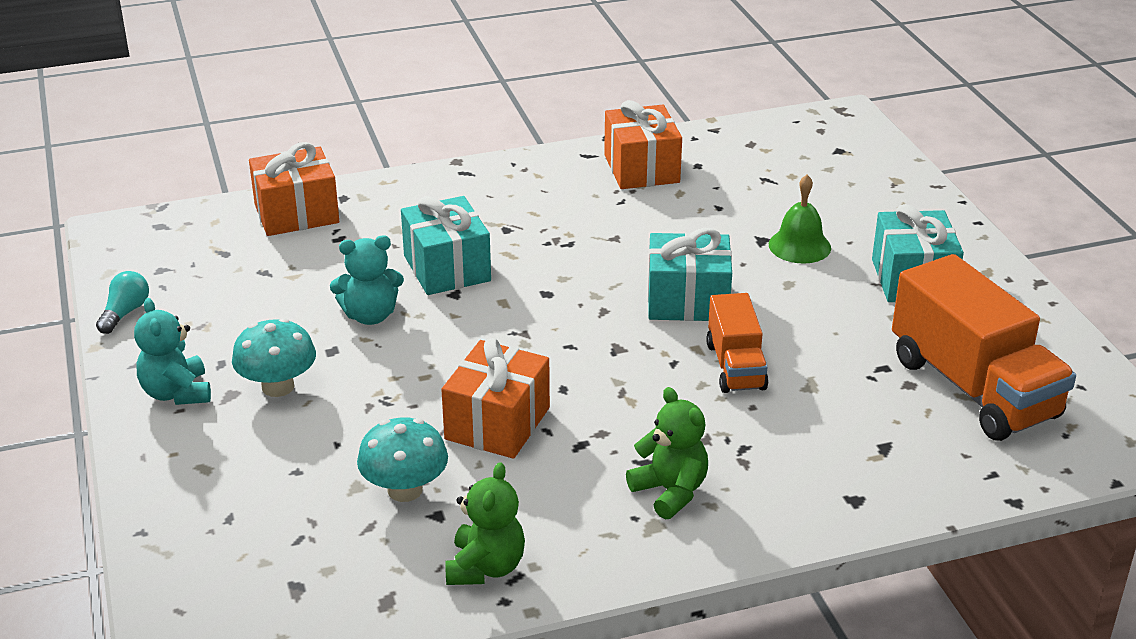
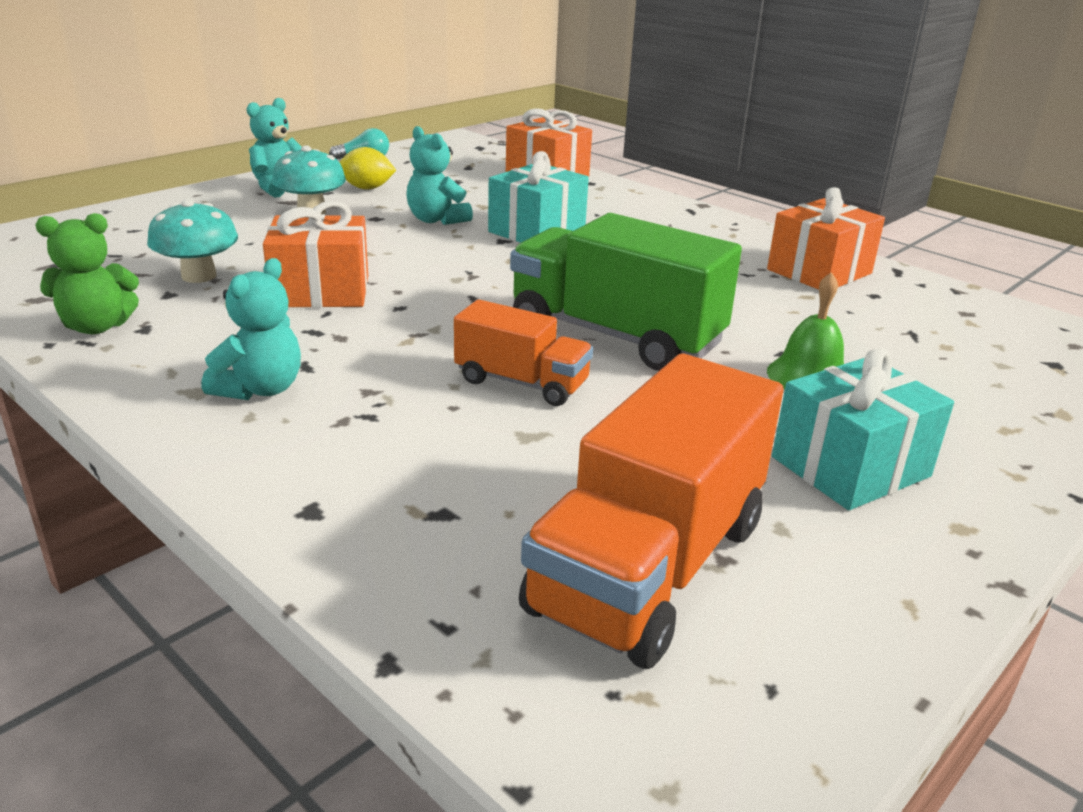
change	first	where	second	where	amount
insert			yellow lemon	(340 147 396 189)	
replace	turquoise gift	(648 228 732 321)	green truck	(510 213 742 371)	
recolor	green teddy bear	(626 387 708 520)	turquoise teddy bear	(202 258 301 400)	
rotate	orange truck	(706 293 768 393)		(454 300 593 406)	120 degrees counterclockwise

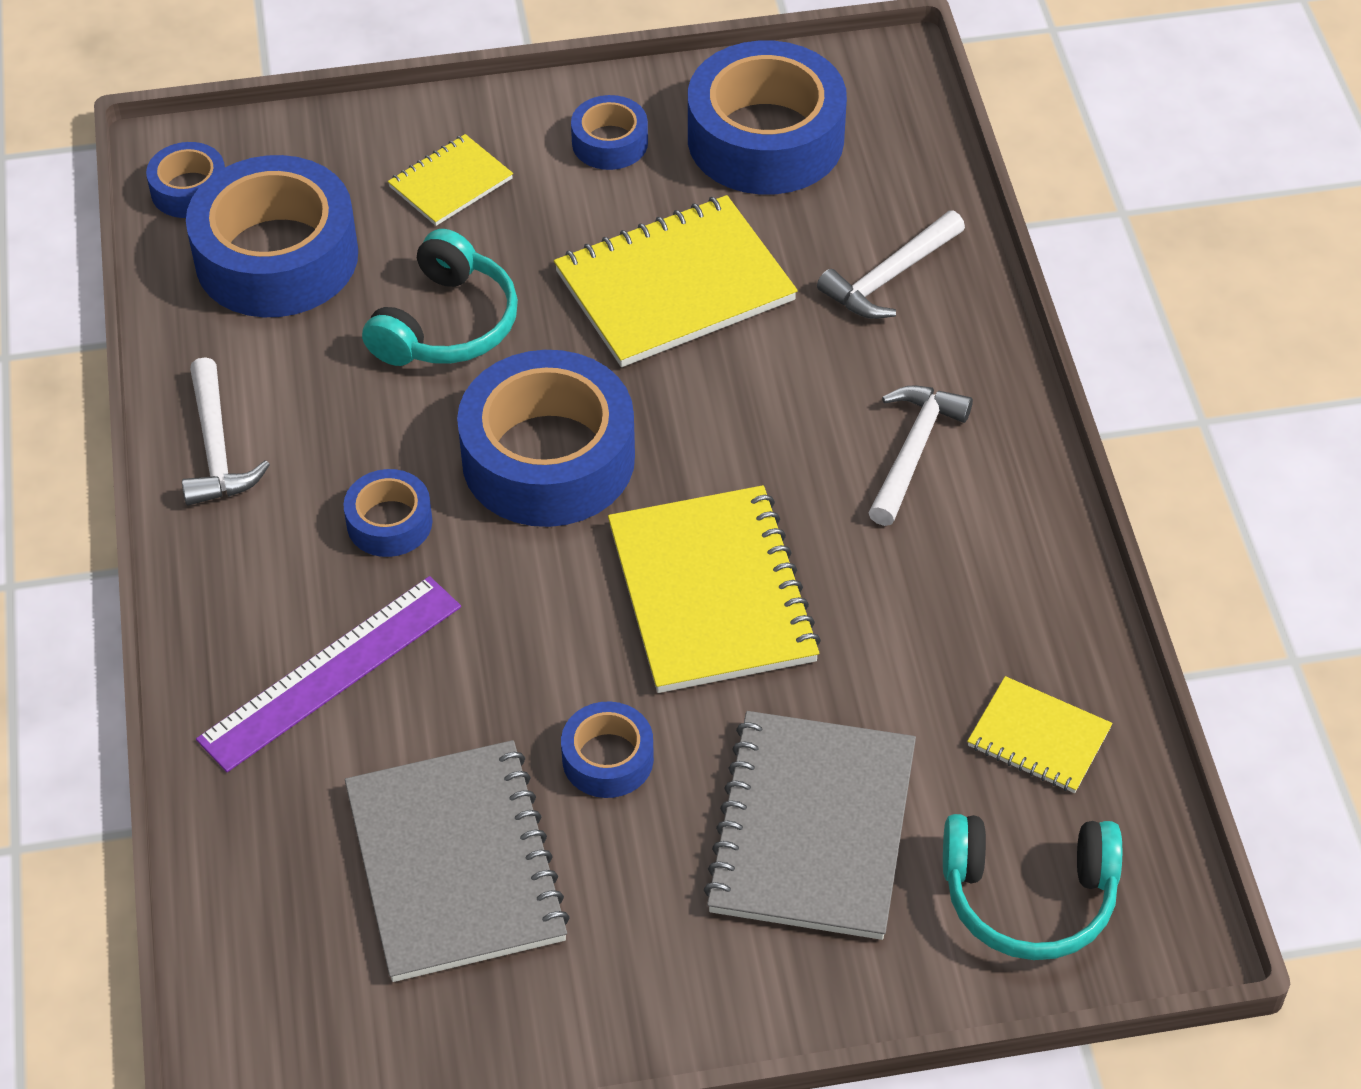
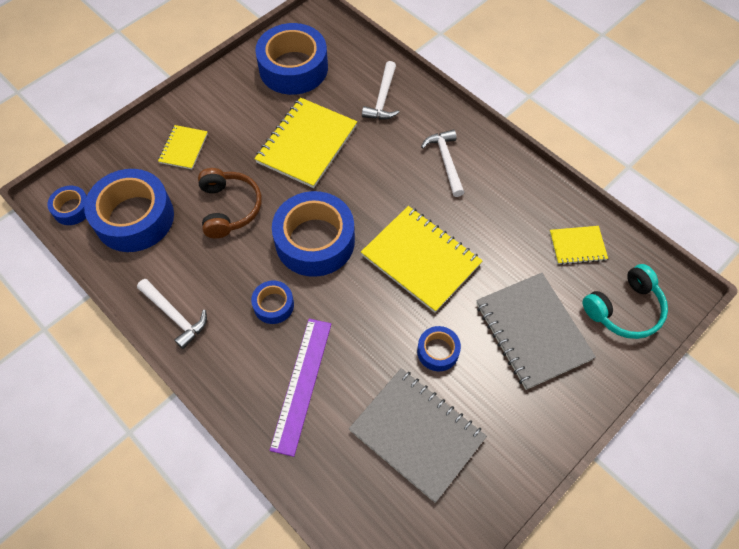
change	first	where	second	where	amount
delete	blue tape	(571 95 648 170)			
recolor	turquoise headphones	(362 229 518 366)	brown headphones	(198 168 262 238)	

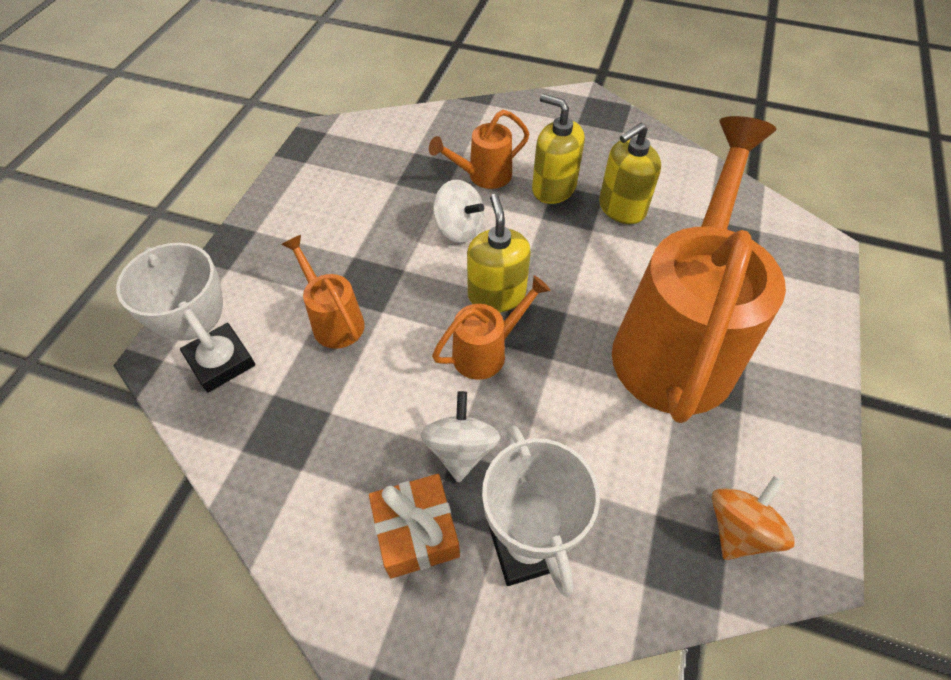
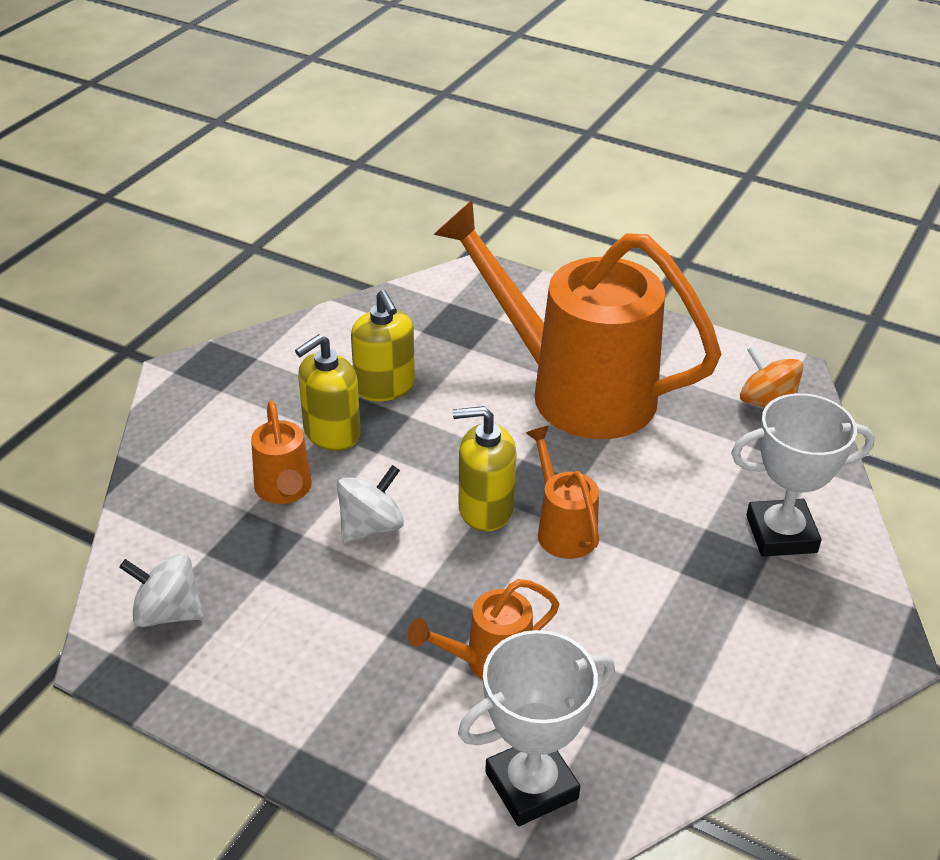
change	first	where	second	where	amount
delete	orange gift	(369 474 460 579)			
move	white spinning top	(421 391 500 482)		(119 554 204 627)	

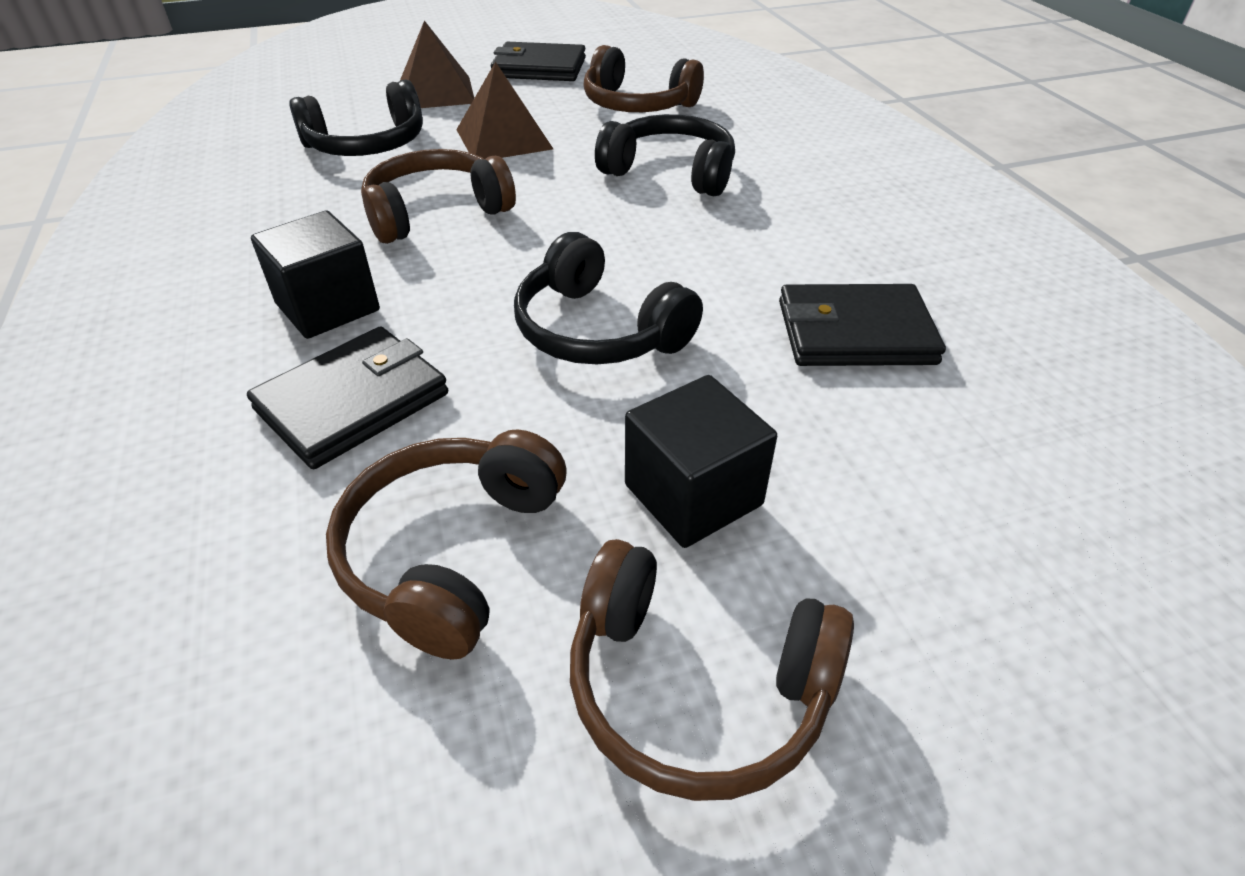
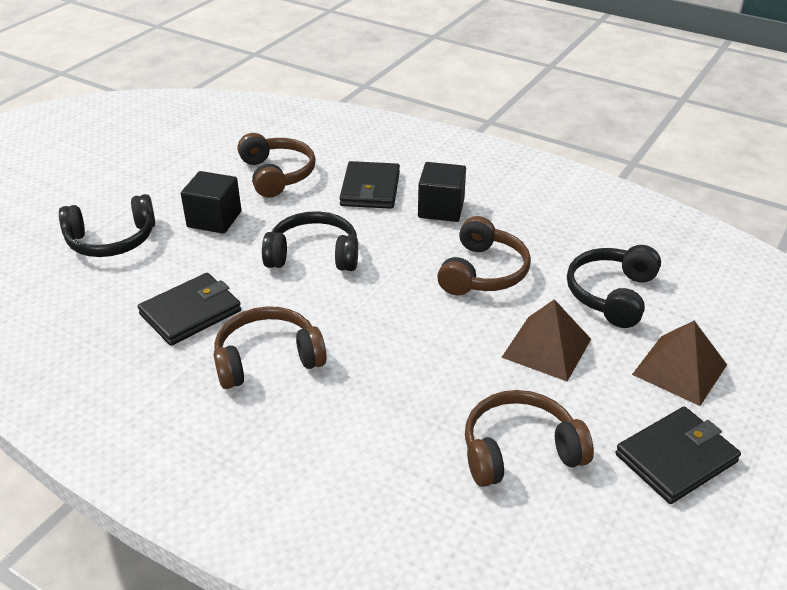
change	first	where	second	where	amount
move	brown headphones	(570 539 854 801)		(214 306 327 389)	
move	black headphones	(595 114 735 196)		(59 194 155 257)	

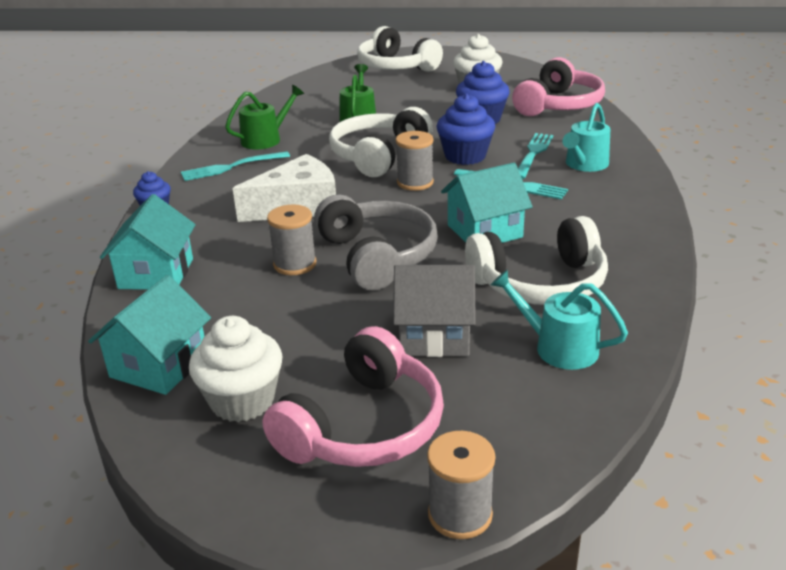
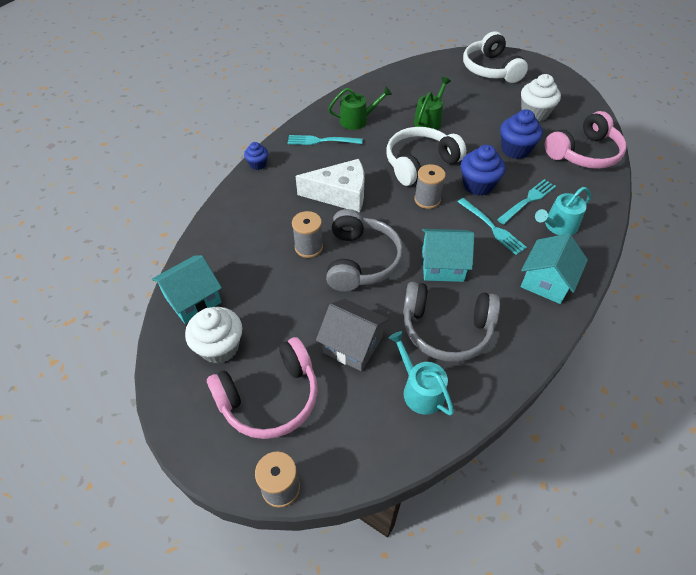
change	first	where	second	where	amount
move	turquoise house	(100 194 196 290)		(521 233 588 304)	
recolor	white headphones	(465 216 608 305)	grey headphones	(403 282 500 362)	

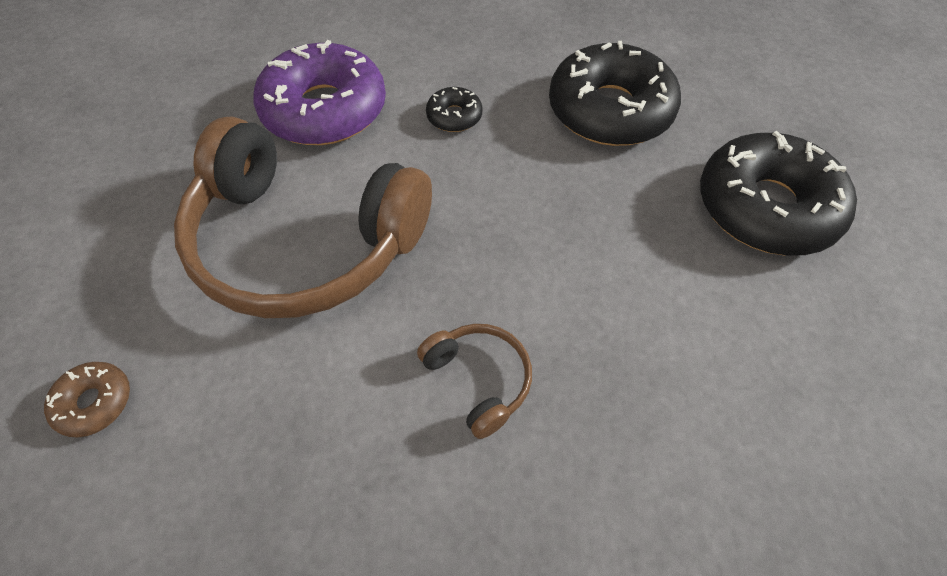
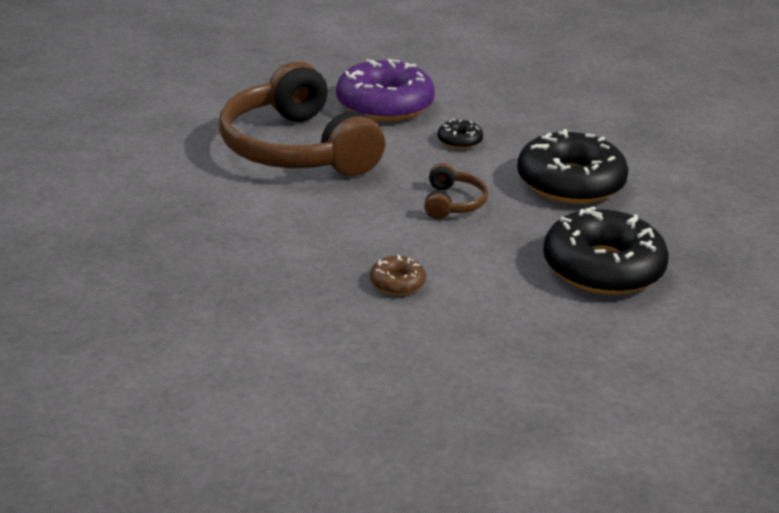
change	first	where	second	where	amount
move	brown donut	(44 362 130 438)		(370 255 426 295)	
move	brown headphones	(417 324 532 439)		(424 163 488 219)	

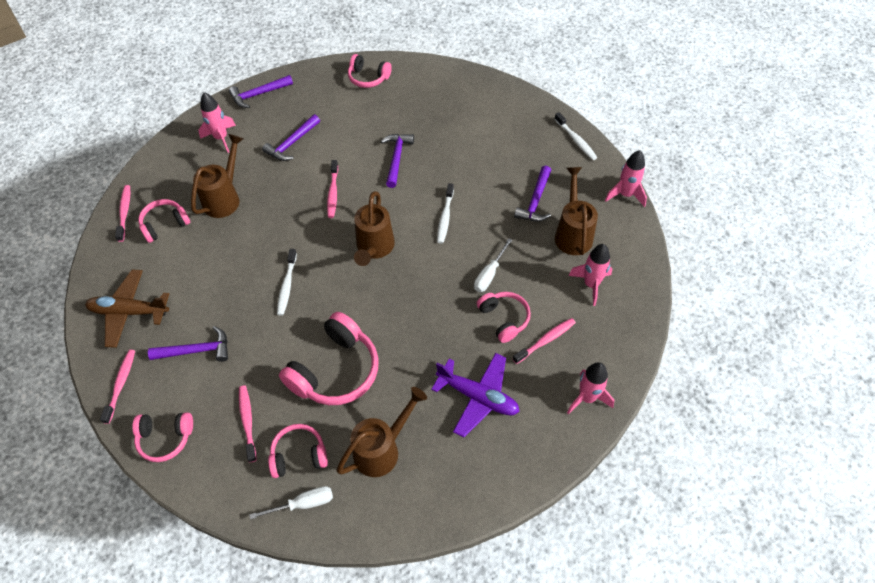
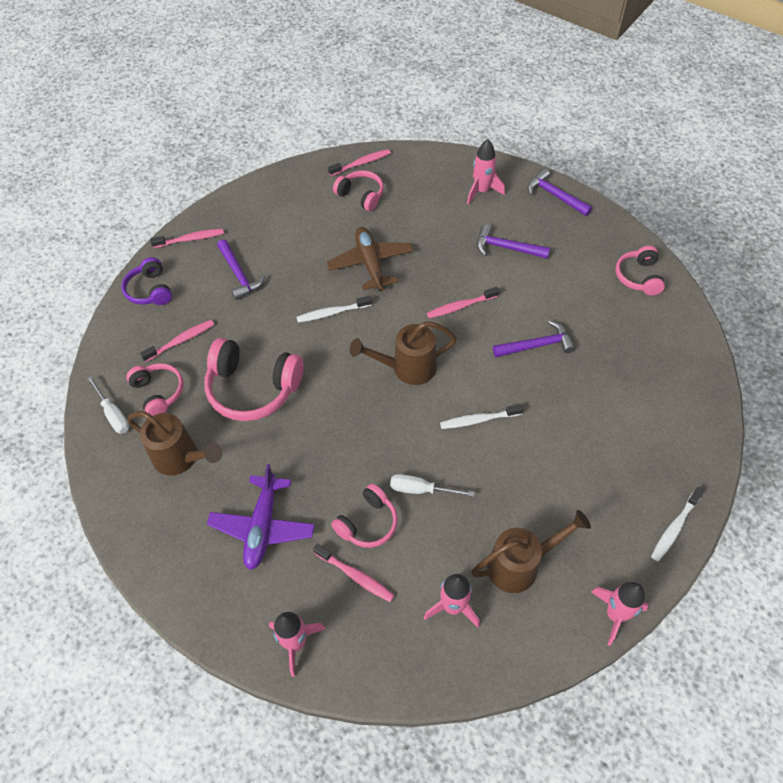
change	first	where	second	where	amount
delete	brown watering can	(191 134 244 218)			
delete	purple hammer	(514 166 551 222)			
move	brown plane	(85 269 169 348)		(326 227 413 291)	
recolor	pink headphones	(132 412 193 462)	purple headphones	(121 257 172 305)	

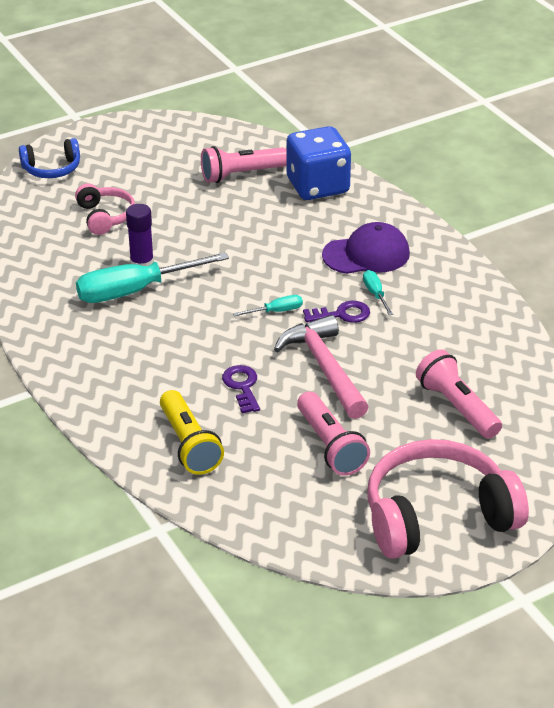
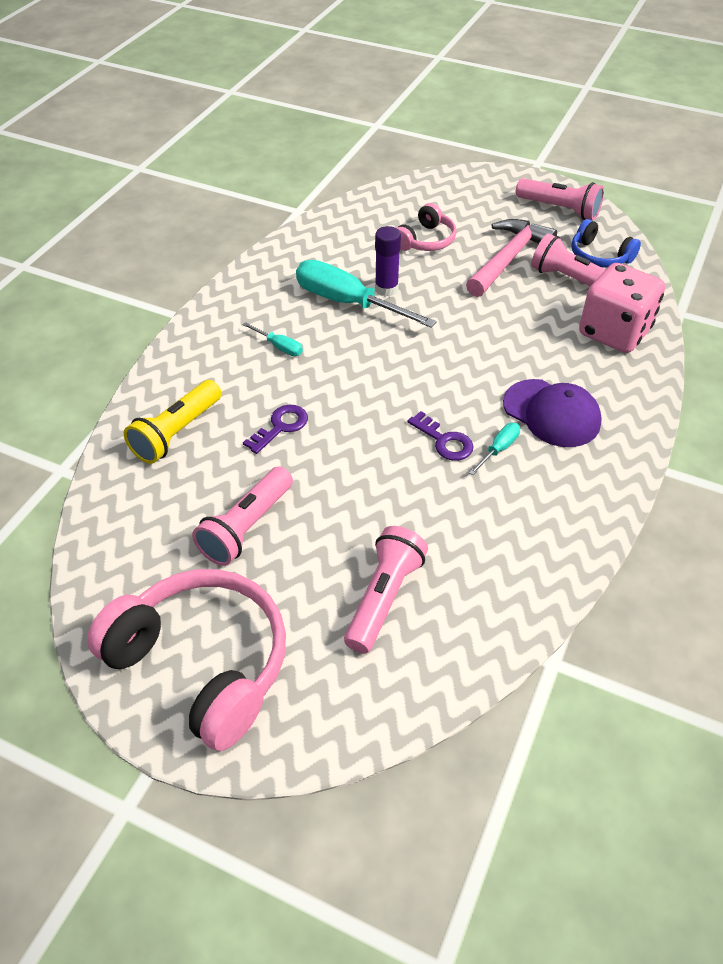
change	first	where	second	where	amount
insert			pink flashlight	(516 178 604 220)	
move	blue headphones	(19 138 80 178)		(571 219 641 268)	
move	turquoise screwdriver	(233 295 303 316)		(242 322 303 356)	
move	pink hammer	(274 315 369 419)		(466 219 557 297)	
recolor	blue dice	(287 126 351 200)	pink dice	(579 263 665 353)	

